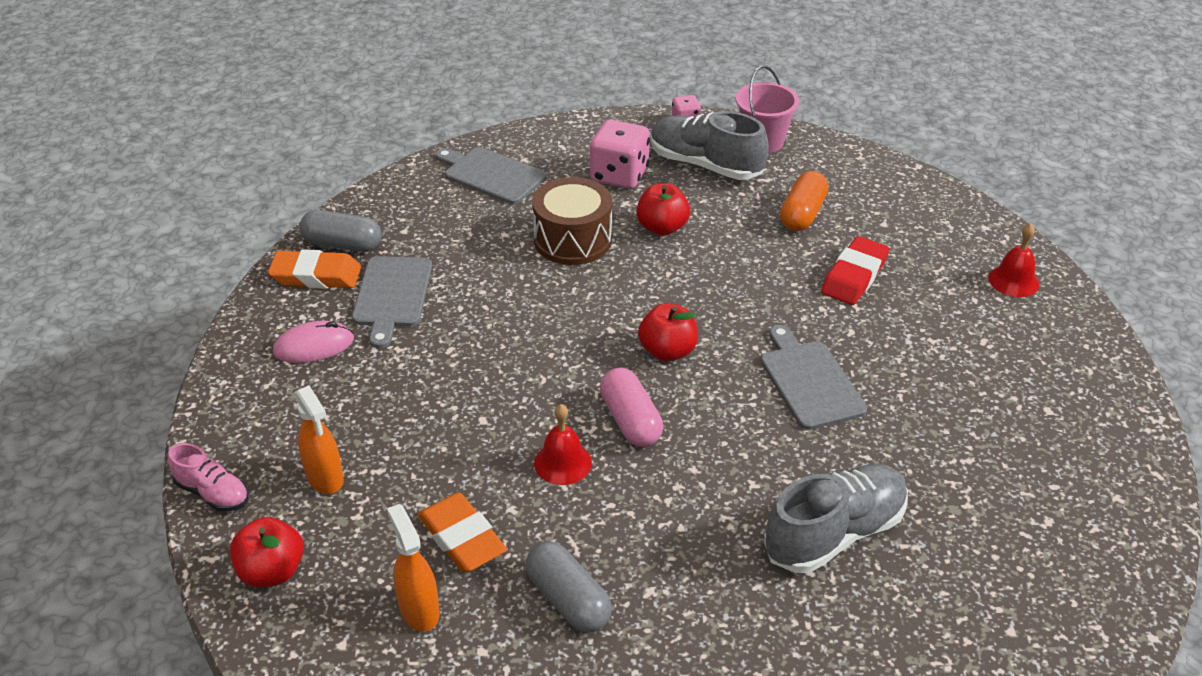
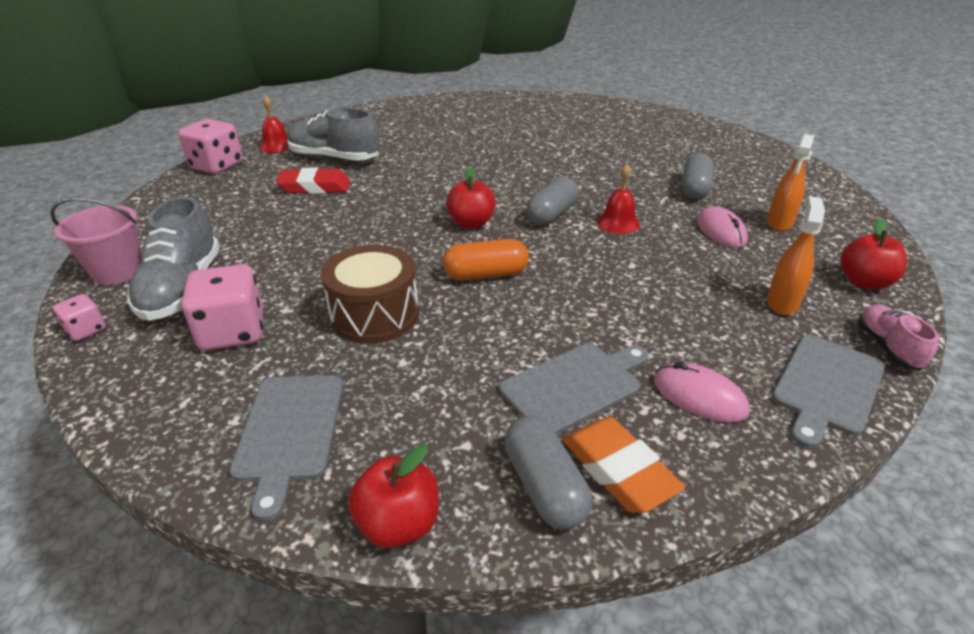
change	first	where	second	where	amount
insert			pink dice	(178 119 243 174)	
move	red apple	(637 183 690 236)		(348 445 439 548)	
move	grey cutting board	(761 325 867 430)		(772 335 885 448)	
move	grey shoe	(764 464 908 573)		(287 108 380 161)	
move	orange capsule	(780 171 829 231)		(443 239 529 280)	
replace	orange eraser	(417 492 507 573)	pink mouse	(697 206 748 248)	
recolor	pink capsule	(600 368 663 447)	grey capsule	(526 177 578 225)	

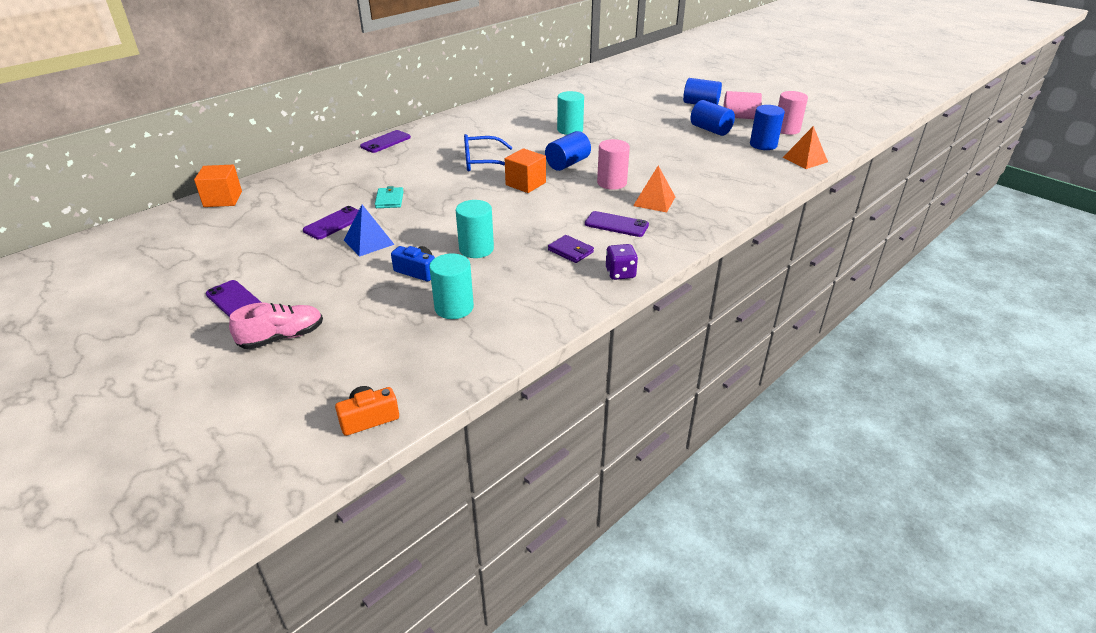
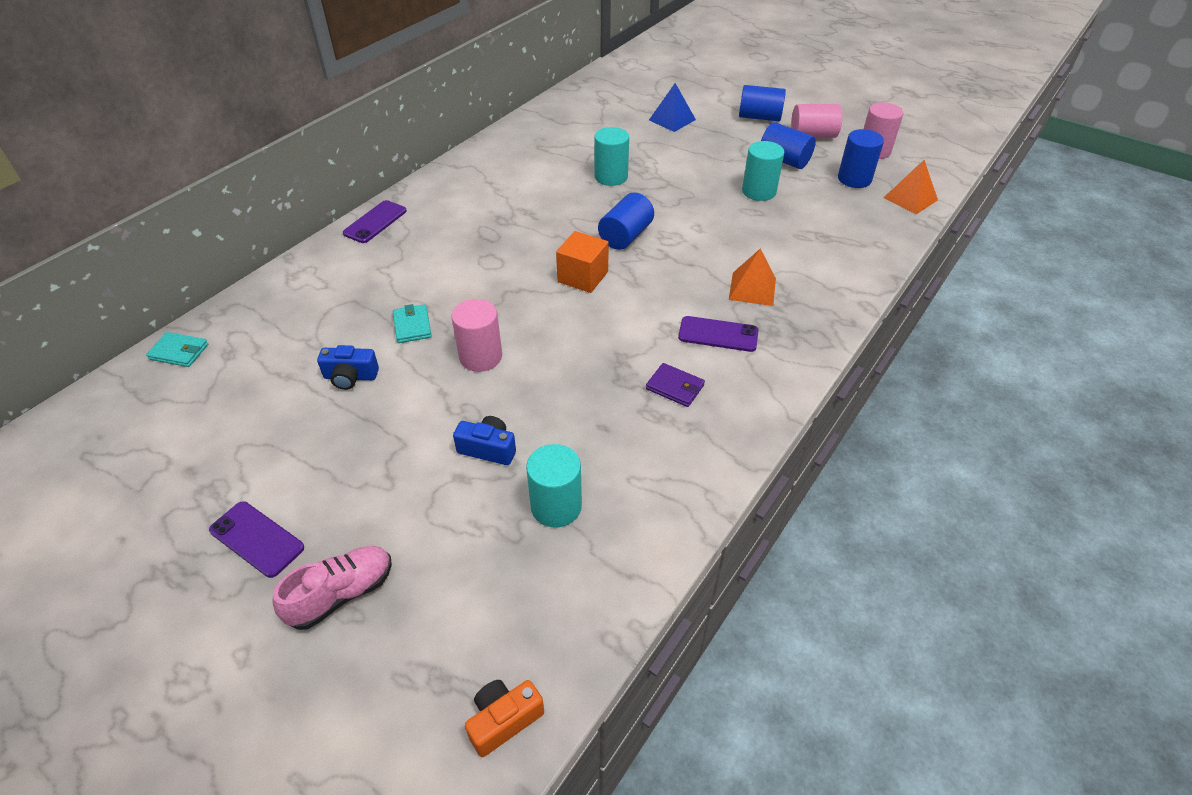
change	first	where	second	where	amount
delete	blue glasses	(464 134 513 171)			
delete	purple dice	(606 244 638 280)			
move	blue pyramid	(344 205 395 257)		(649 83 696 132)	
move	turquoise cylinder	(456 200 494 258)		(742 141 784 201)	
move	pink cylinder	(597 139 630 190)		(451 299 502 372)	
replace	orange cube	(194 165 242 207)	turquoise wallet	(146 332 208 367)	
replace	purple phone	(303 206 359 239)	blue camera	(317 345 379 390)	

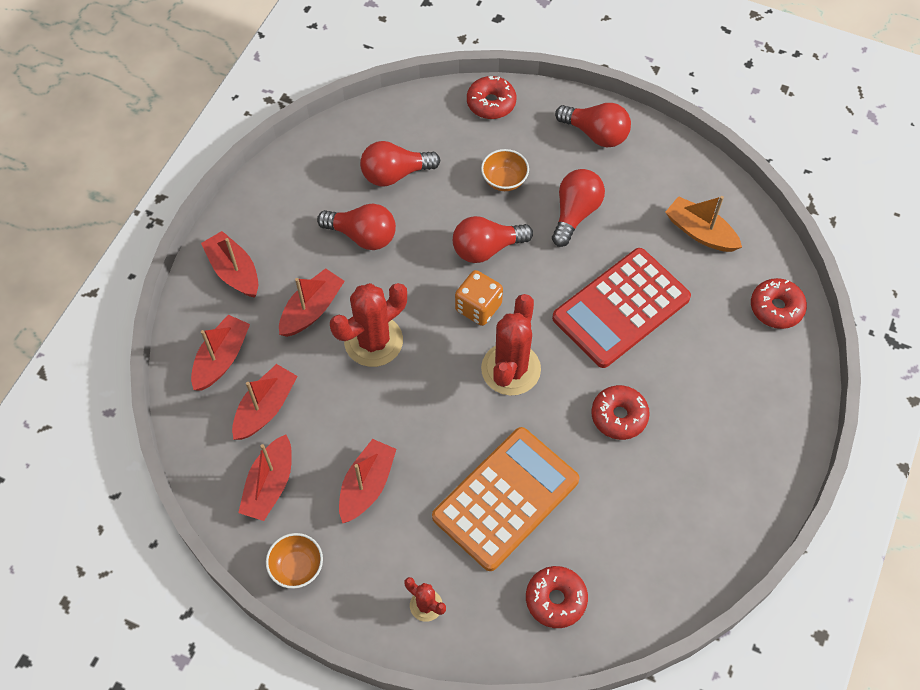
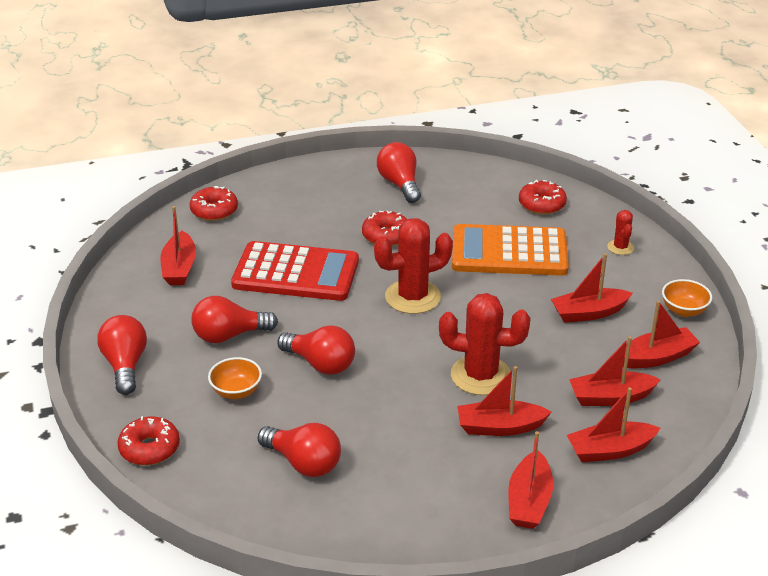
change	first	where	second	where	amount
delete	orange dice	(455 270 503 326)			
move	red light bulb	(317 204 396 250)		(377 142 421 203)	
recolor	orange boat	(665 196 742 252)	red boat	(160 206 196 285)	

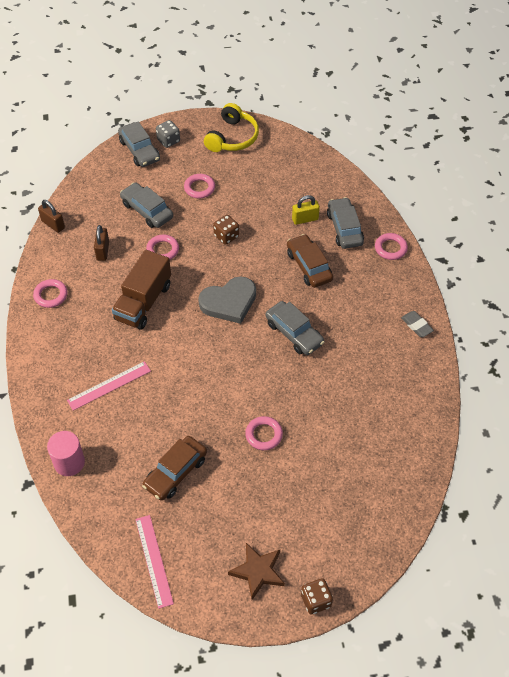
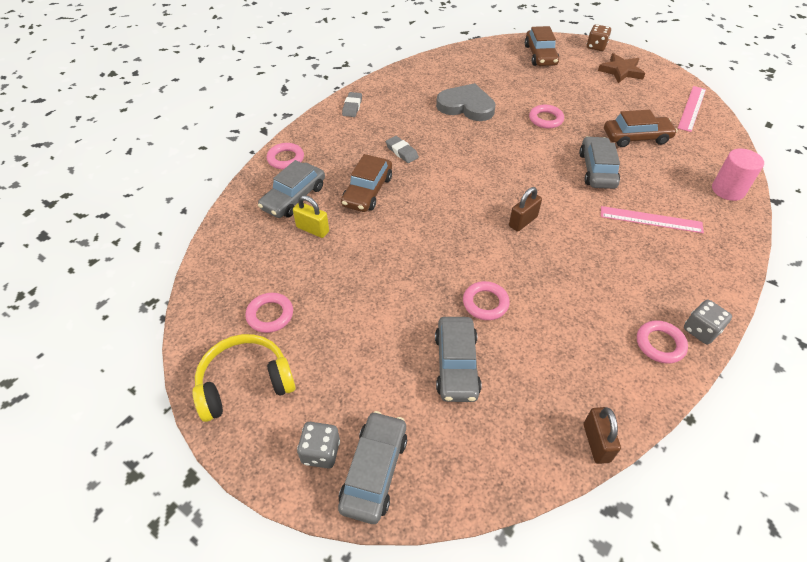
change	first	where	second	where	amount
delete	brown truck	(112 249 171 330)			
delete	brown dice	(213 215 239 245)			
insert			grey eraser	(386 136 419 163)	
insert			brown car	(525 26 559 66)	
insert			grey dice	(684 300 732 344)	
move	brown padlock	(94 225 109 261)		(509 187 542 232)	
move	pink ring	(184 174 215 199)		(245 293 293 333)	
move	grey heart	(198 276 256 324)		(436 83 496 121)	
move	grey car	(265 301 324 355)		(579 136 620 189)	

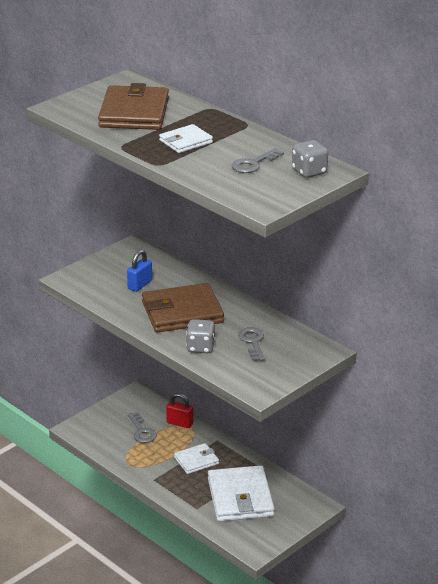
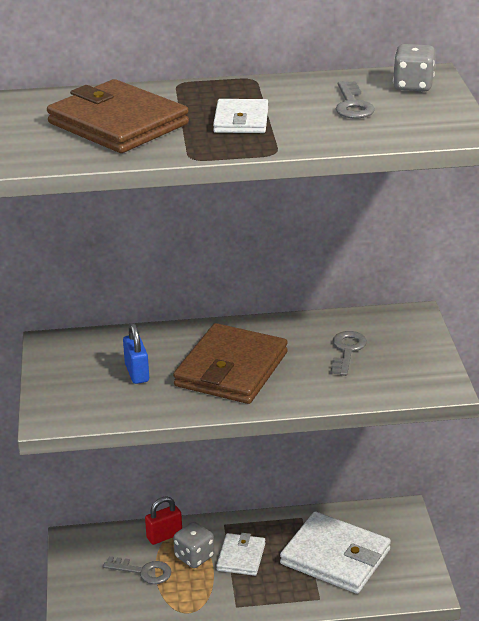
change	first	where	second	where	amount
move	grey dice	(186 319 215 353)		(173 522 214 568)	
rotate	grey key	(238 327 265 361)		(331 331 367 376)	75 degrees clockwise

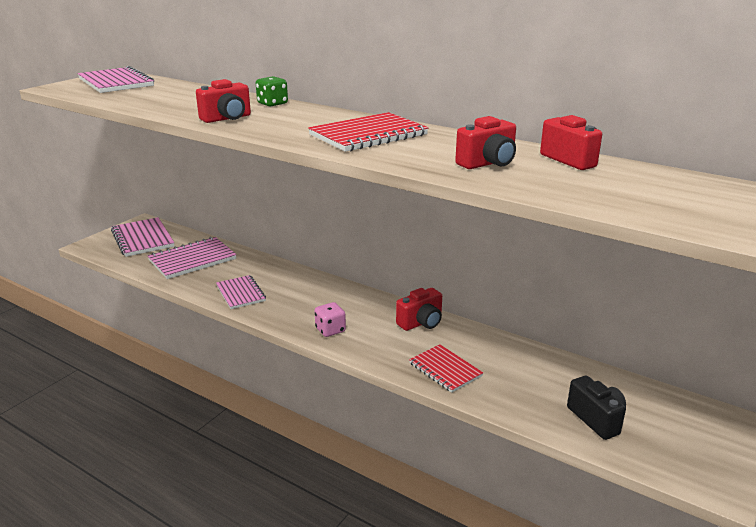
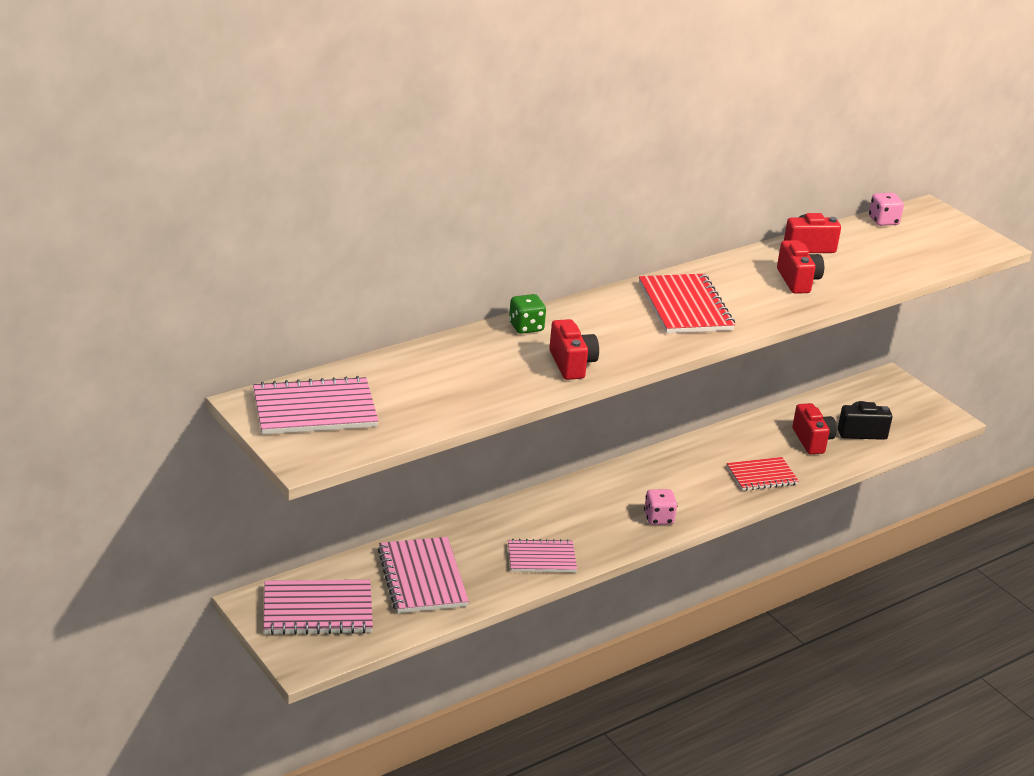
change	first	where	second	where	amount
insert			pink dice	(869 193 904 226)	
move	red camera	(396 288 442 331)		(792 403 837 454)	

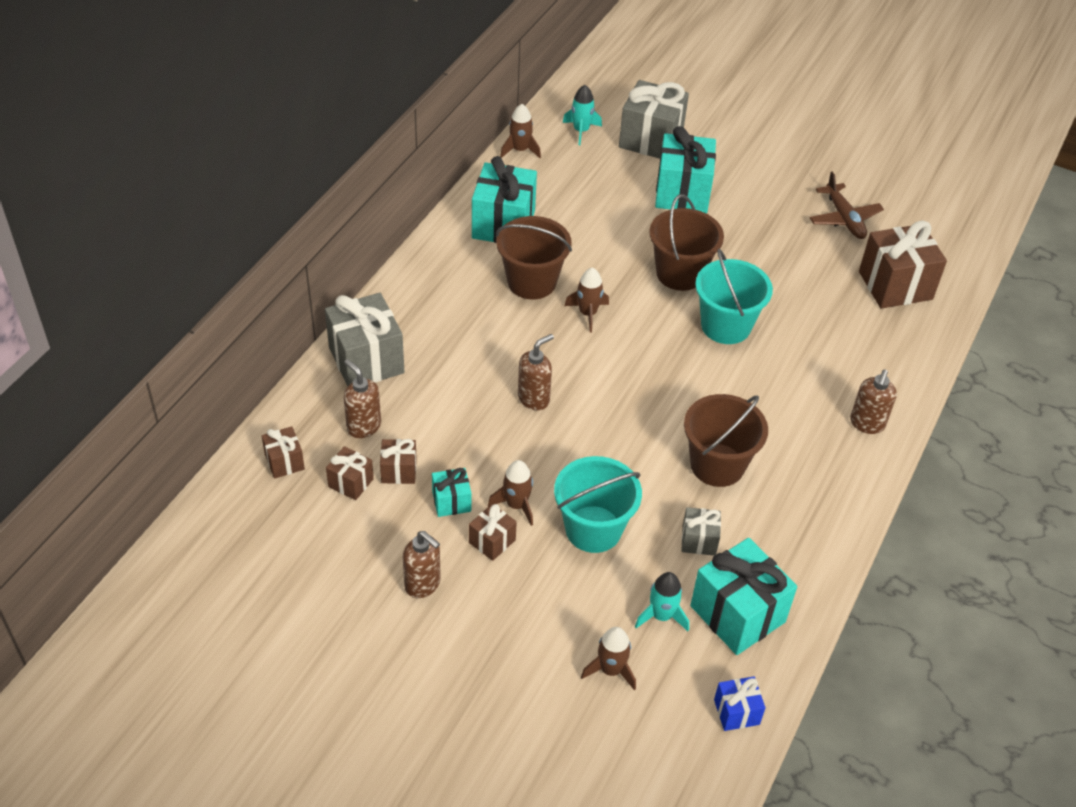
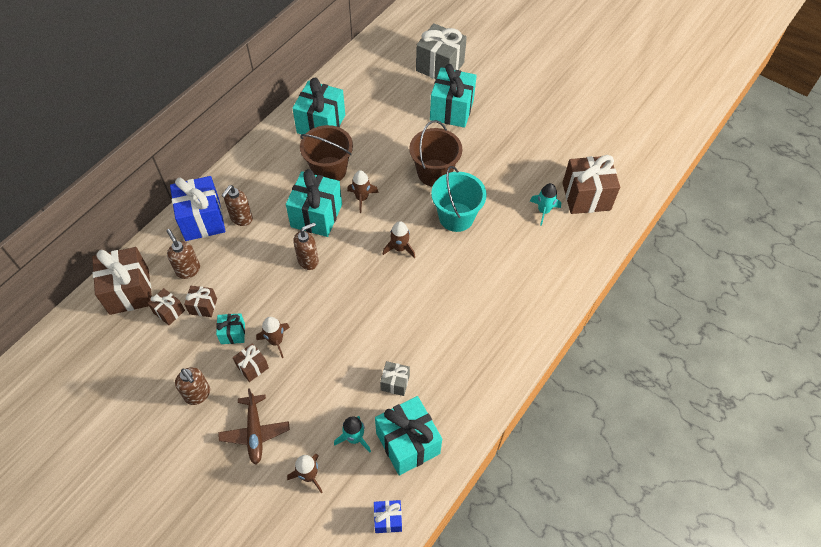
change	first	where	second	where	amount
delete	turquoise bucket	(554 456 642 553)			
delete	brown bucket	(684 394 768 487)			
insert			turquoise gift	(286 169 342 237)	
move	brown rocket	(500 104 541 158)		(383 221 415 258)	
move	turquoise rocket	(562 85 602 145)		(530 183 561 226)	
move	brown plane	(809 171 884 239)		(218 388 290 464)	
move	brown soap dispenser	(850 370 897 434)		(221 185 253 226)	
recolor	grey gift	(325 293 404 387)	blue gift	(170 176 226 241)	
resize	brown gift	(262 426 305 479)		(92 247 152 315)	x1.98

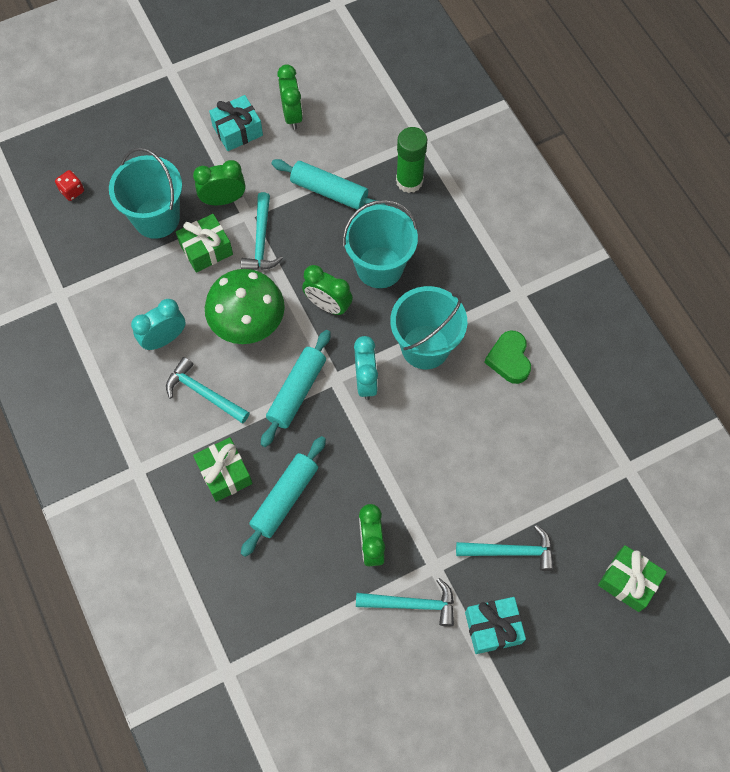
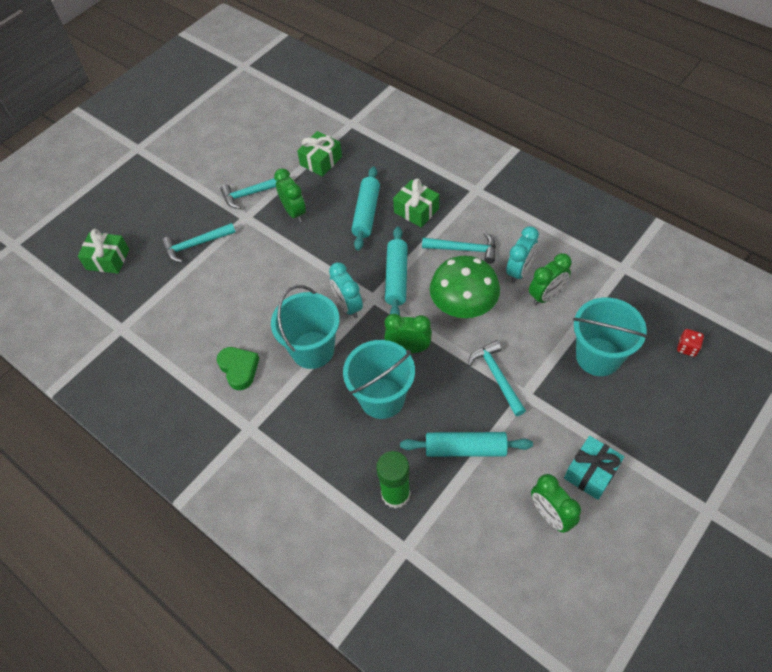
change	first	where	second	where	amount
delete	turquoise gift	(465 597 526 654)			
move	green gift	(176 214 233 273)		(297 131 342 177)	
move	green clock	(193 160 245 205)		(529 253 572 305)	

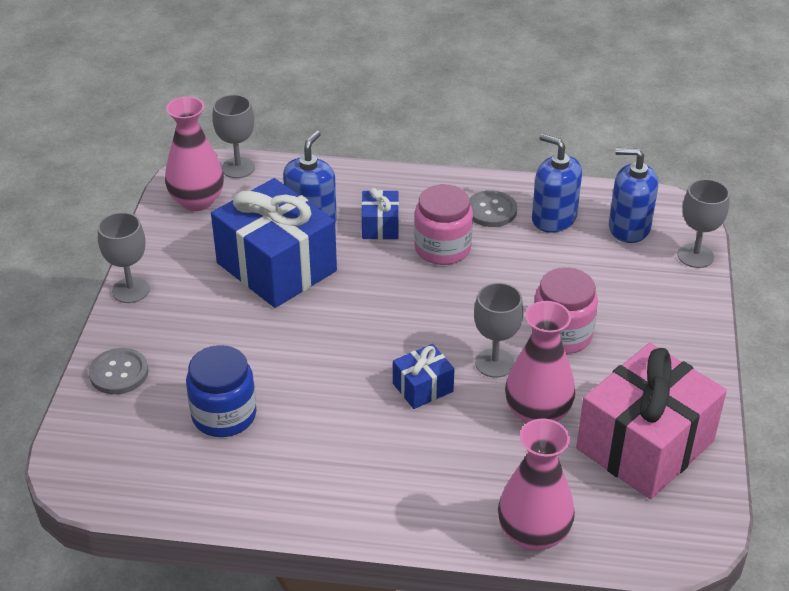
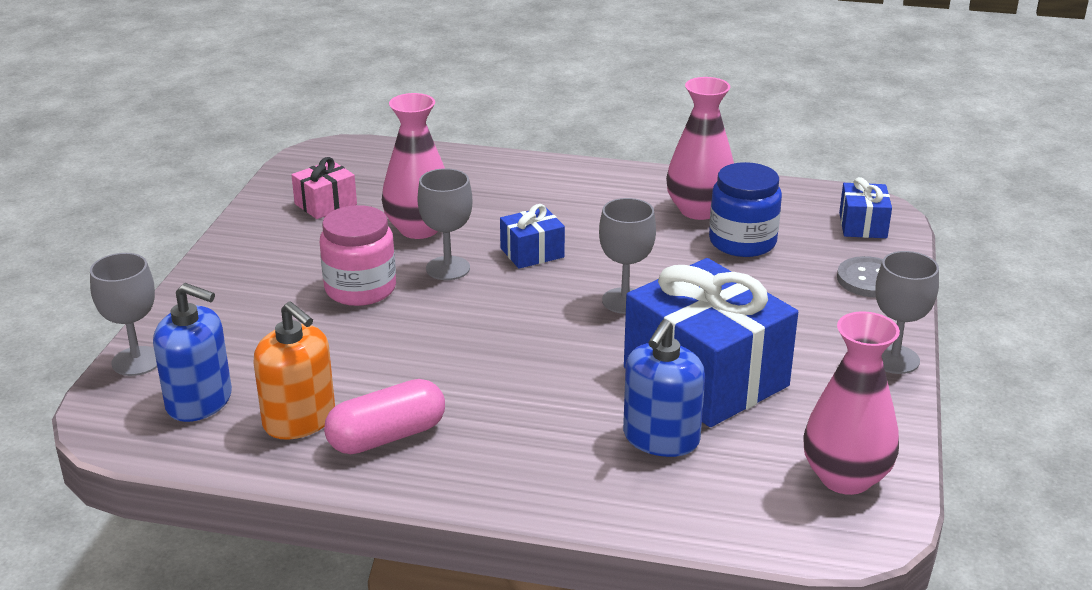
change	first	where	second	where	amount
delete	pink jar	(414 184 473 265)			
move	grey goblet	(212 94 255 178)		(599 198 656 314)	
move	blue gift	(362 188 399 240)		(839 177 892 238)	
move	pink vase	(498 419 575 551)		(666 77 734 220)	
replace	grey button	(470 190 517 227)	pink capsule	(324 379 445 454)	
recolor	blue soap dispenser	(532 134 582 233)	orange soap dispenser	(253 301 335 440)	
resize	pink gift	(576 343 727 499)		(291 157 357 219)	x0.46

